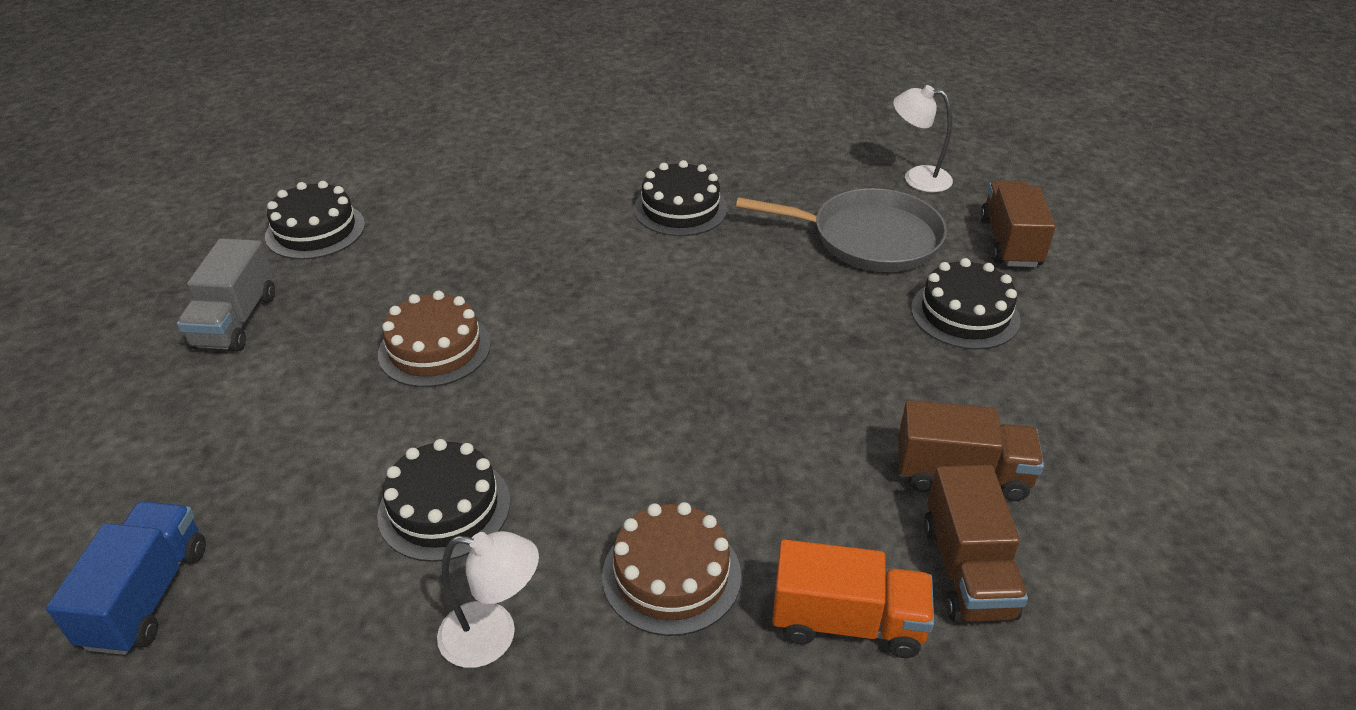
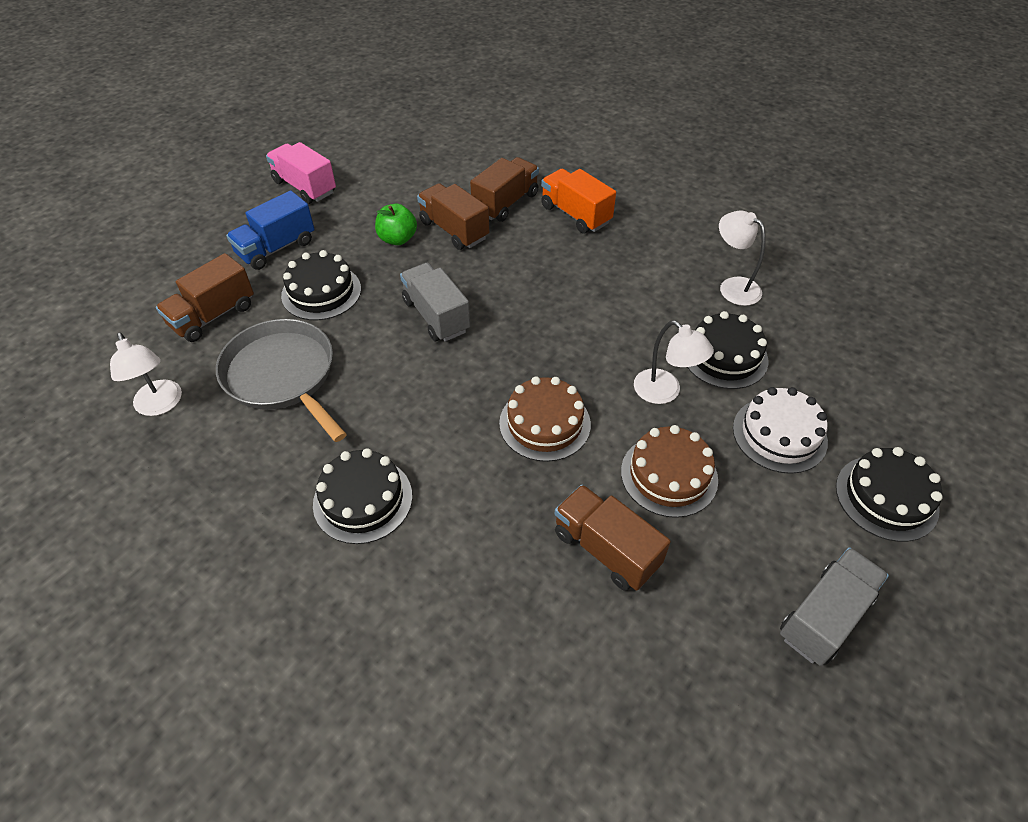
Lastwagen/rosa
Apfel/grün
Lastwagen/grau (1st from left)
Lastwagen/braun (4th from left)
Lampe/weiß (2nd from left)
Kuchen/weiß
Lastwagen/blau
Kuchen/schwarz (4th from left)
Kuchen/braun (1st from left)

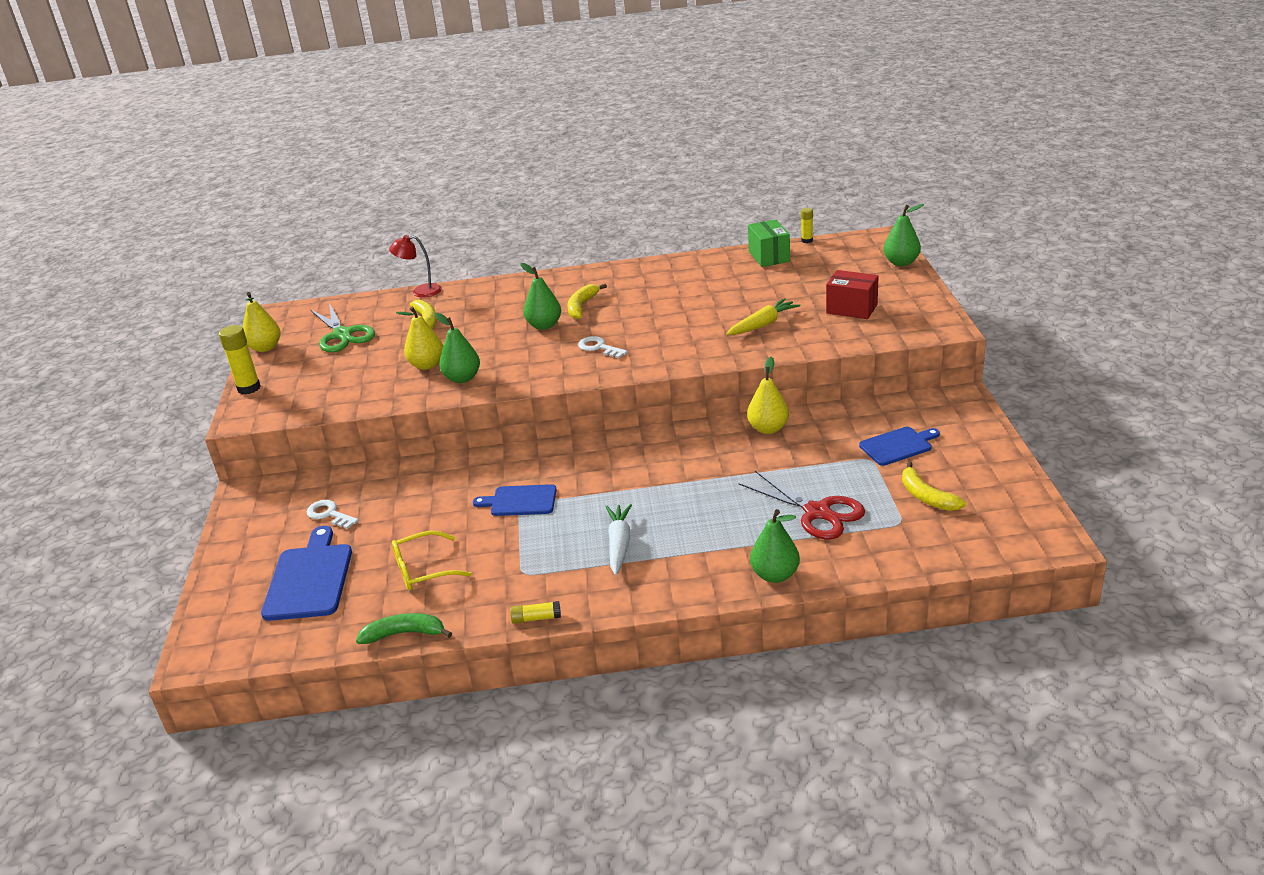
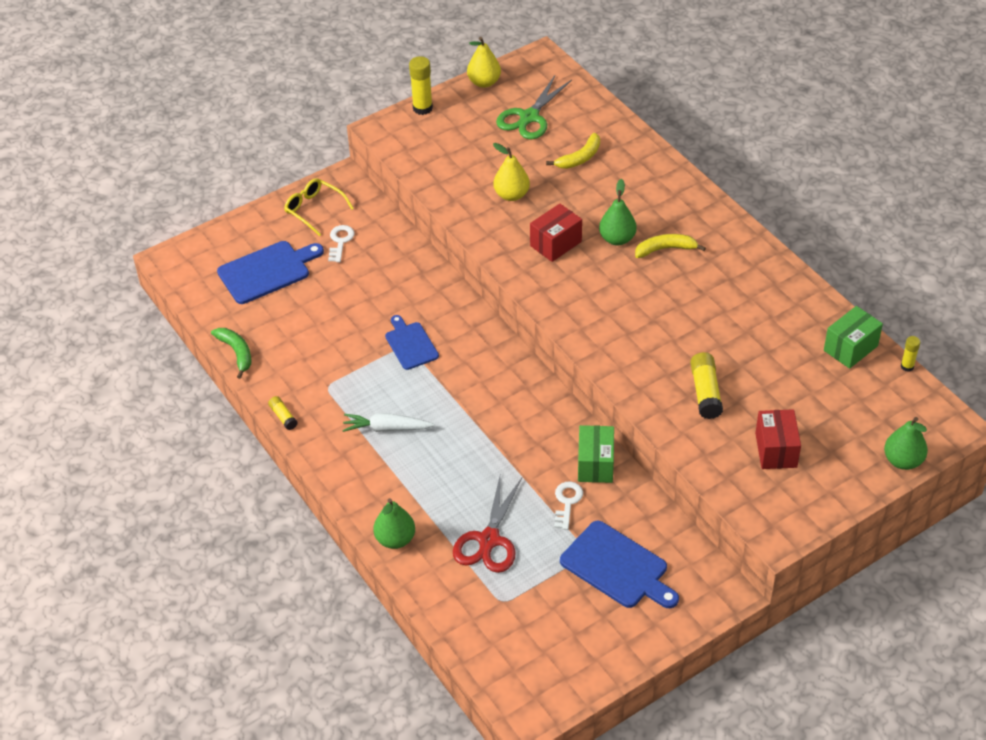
Lampe/rot
Birne/grün (1st from left in the first image)
Banane/gelb (3rd from left in the first image)
Schachtel/rot (1st from left)
Brille/gelb
Schlüssel/weiß (2nd from left)
Klebestift/gelb (3rd from left)
Schachtel/grün (1st from left)
Karotte/weiß
Schneidebrett/blau (3rd from left)

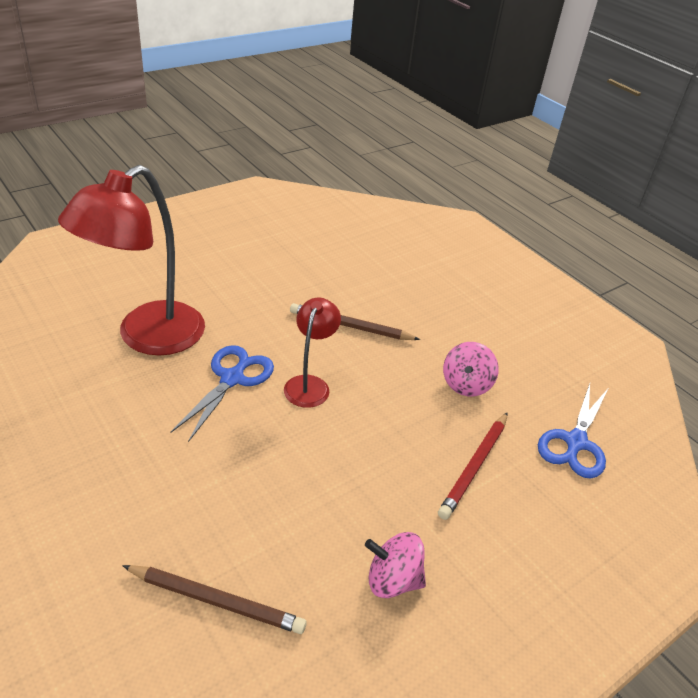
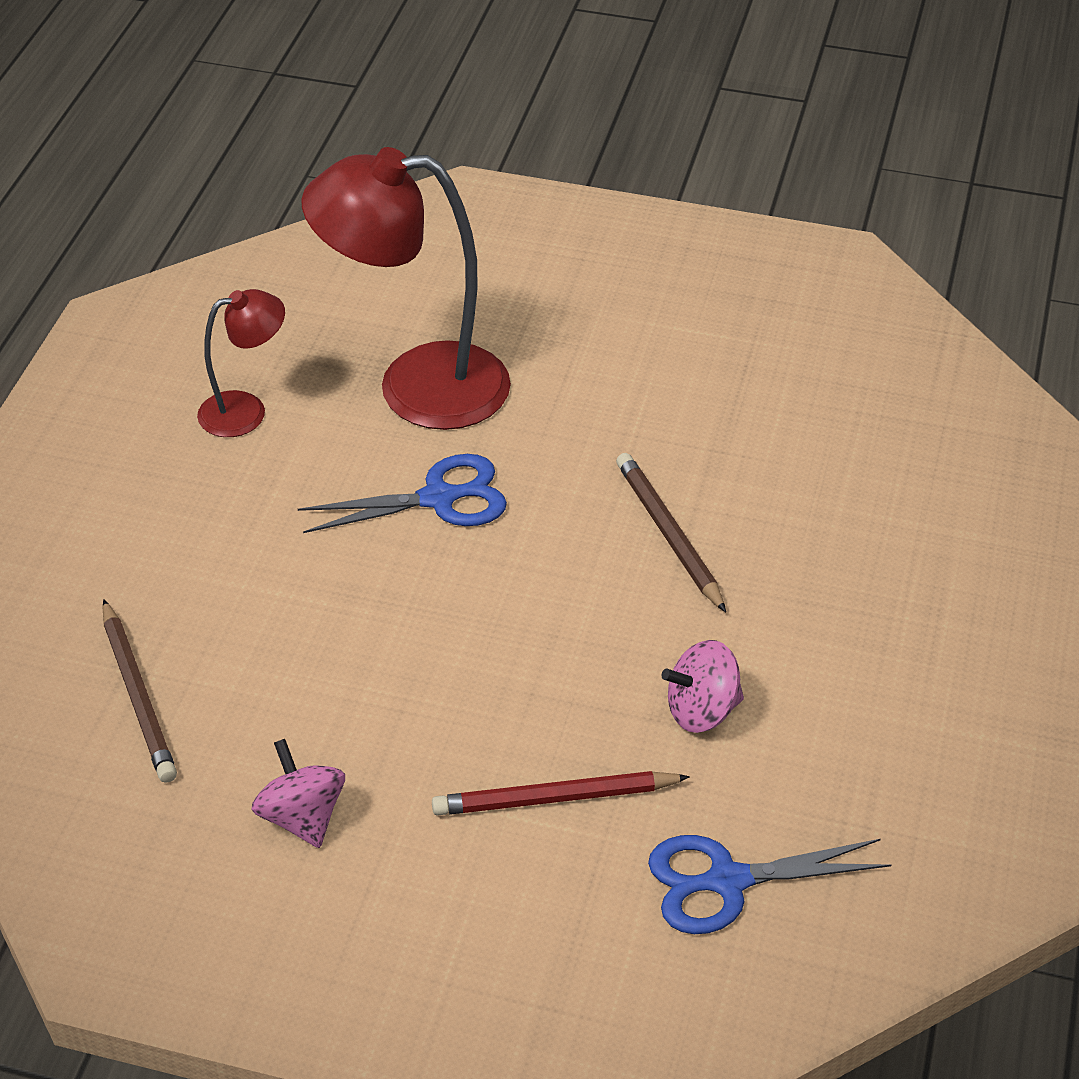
Lampe/rot (1st from left)

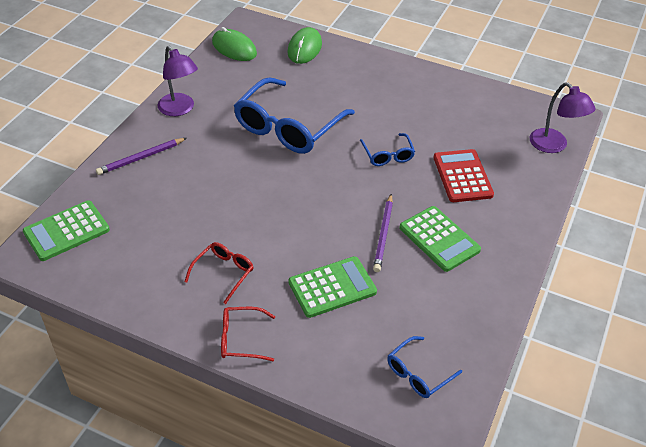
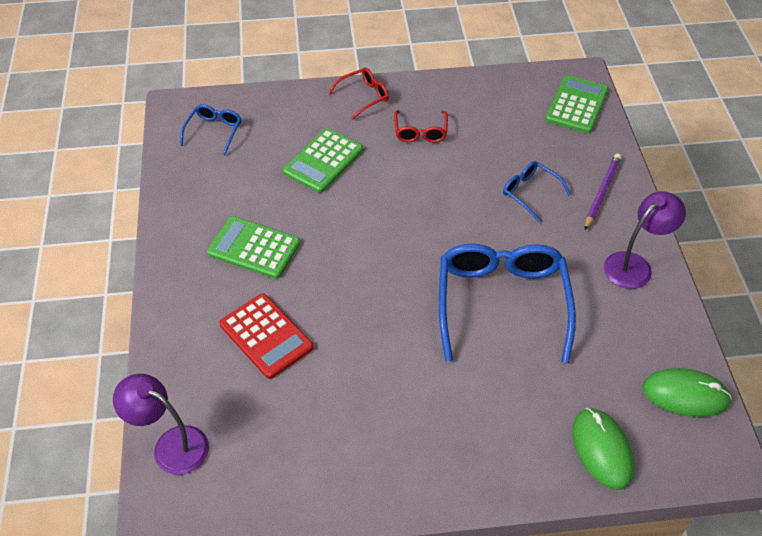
Bleistift/lila (2nd from left in the first image)
Brille/blau (3rd from left)
Lampe/lila (2nd from left)

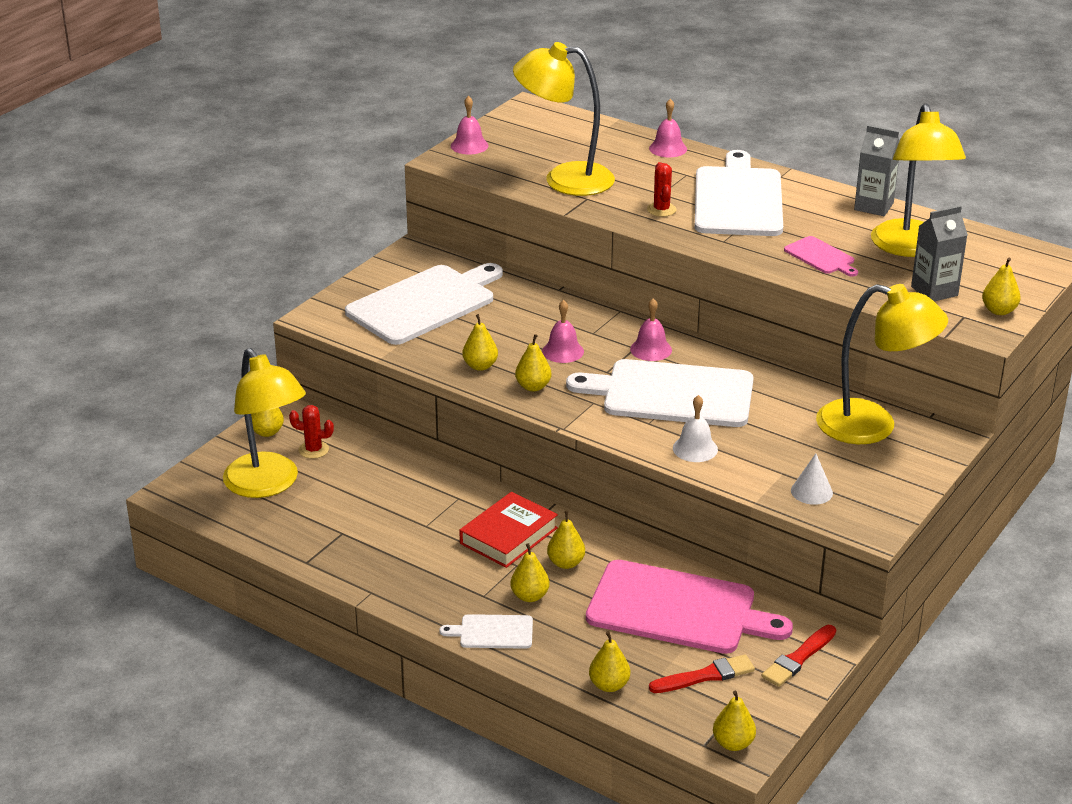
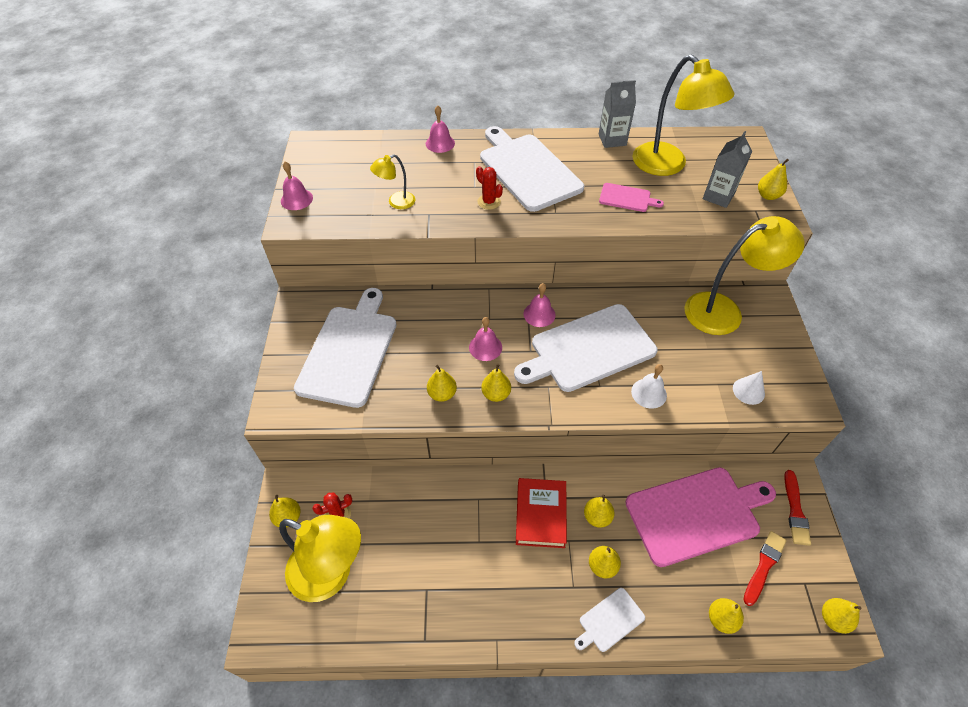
Lampe/gelb (2nd from left)

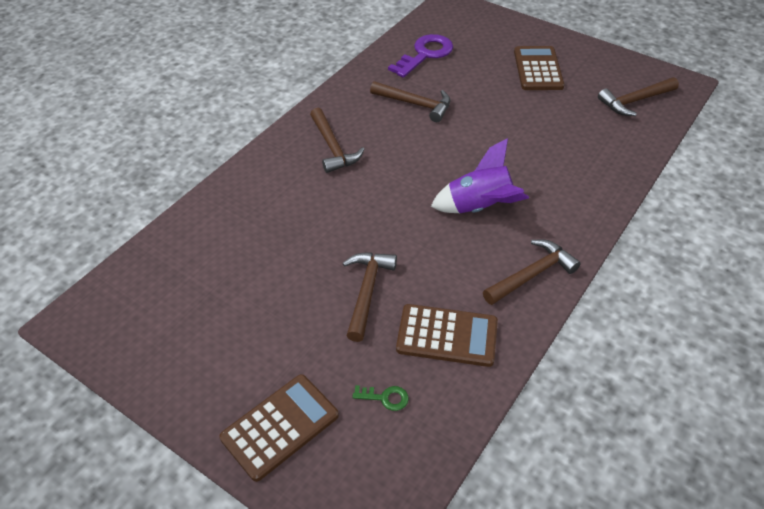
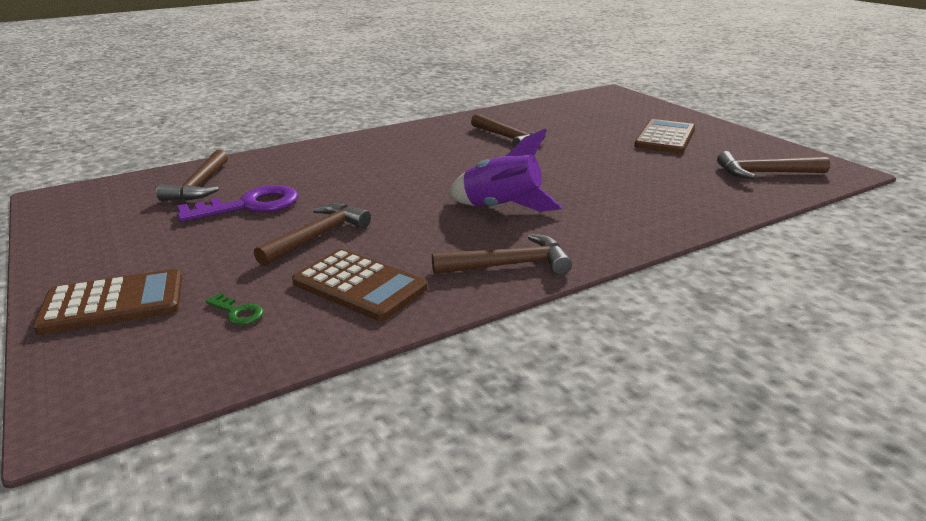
Hammer/braun (1st from left)
Schlüssel/lila

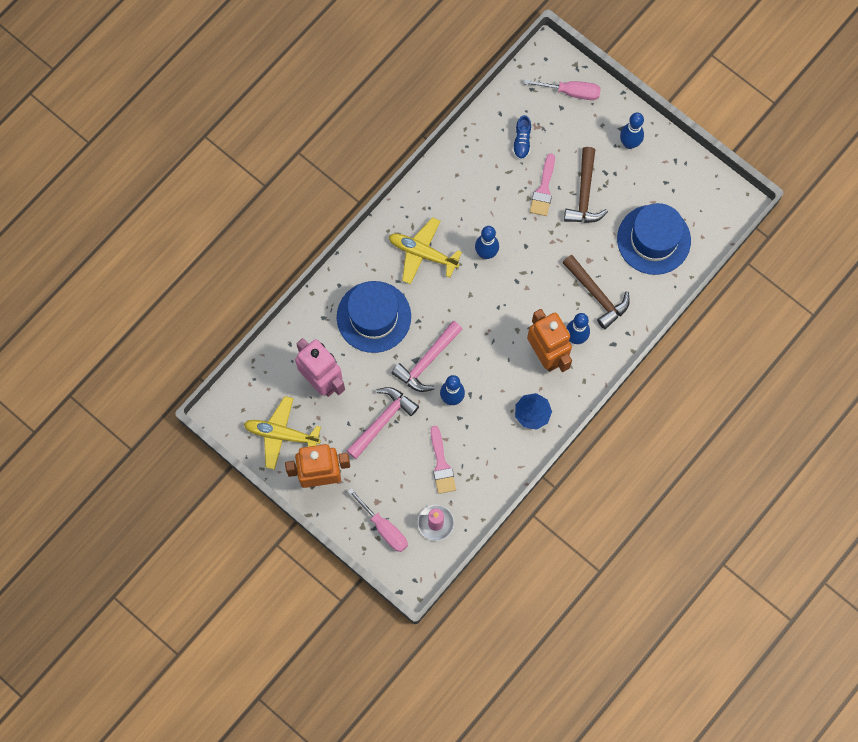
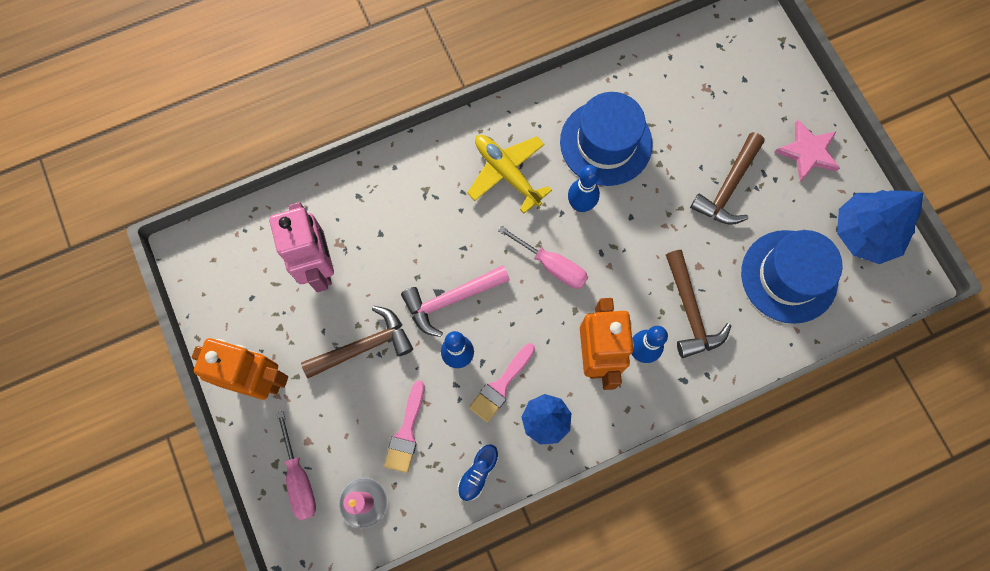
Flugzeug/gelb (1st from left in the first image)
Baum/blau (2nd from left)
Hut/blau (1st from left)
Schuh/blau
Schraubenzieher/rosa (2nd from left)
Pinsel/rosa (2nd from left)
Stern/rosa
Hammer/braun (1st from left)

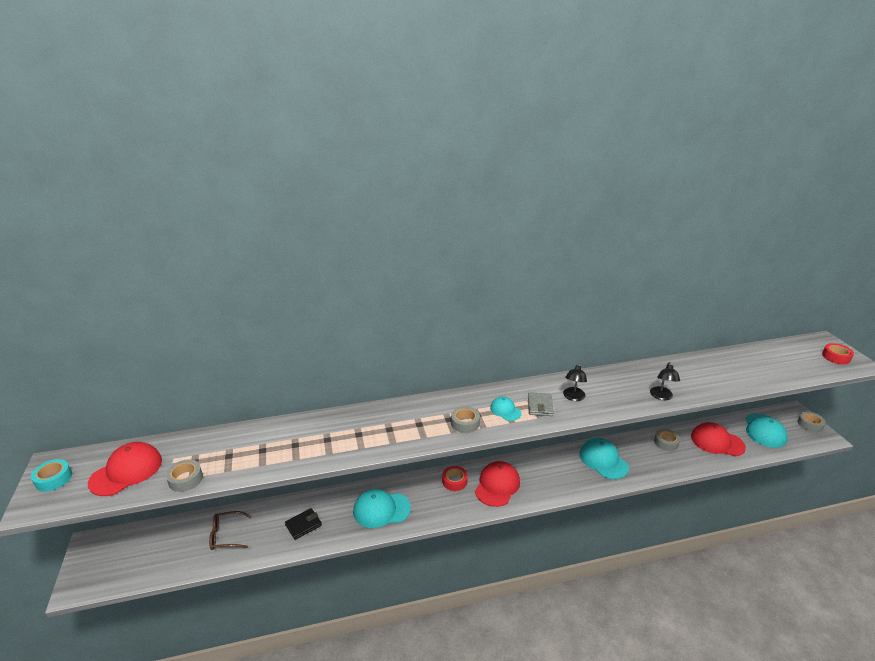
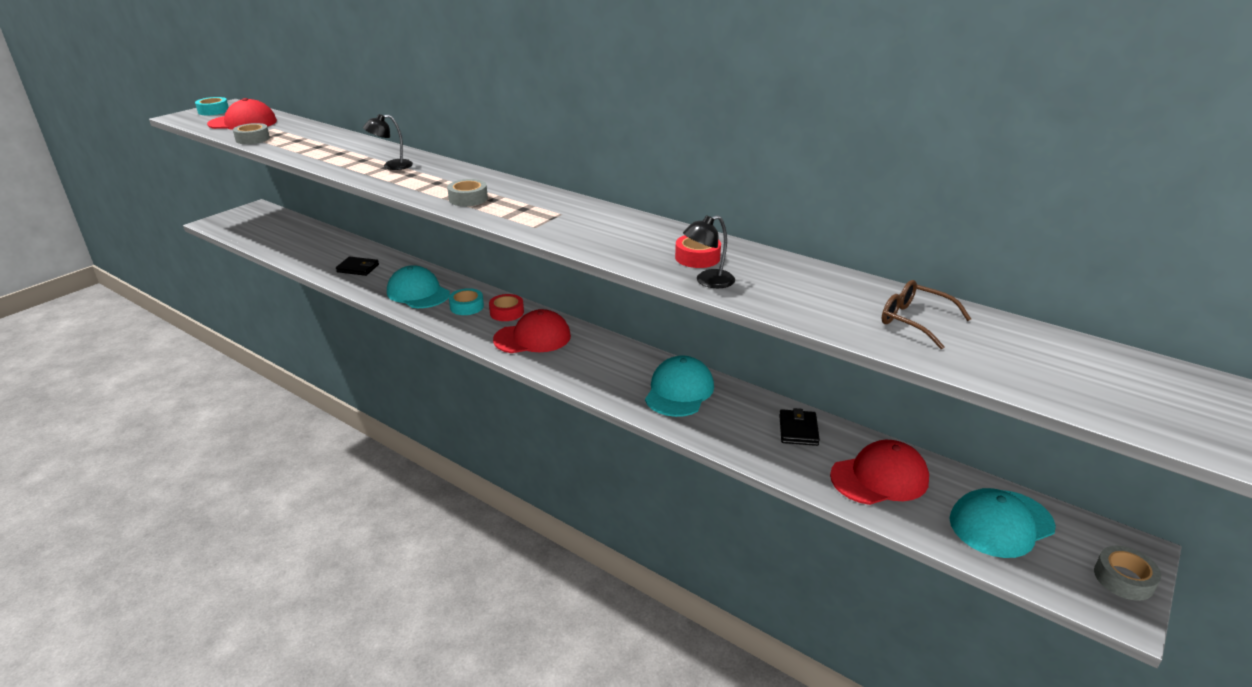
Kappe/türkis (2nd from left in the first image)
Geldbörse/grau
Klebeband/türkis (2nd from left)
Brille/braun
Lampe/schwarz (1st from left)
Klebeband/rot (2nd from left)
Geldbörse/schwarz (2nd from left)
Kappe/rot (3rd from left)

